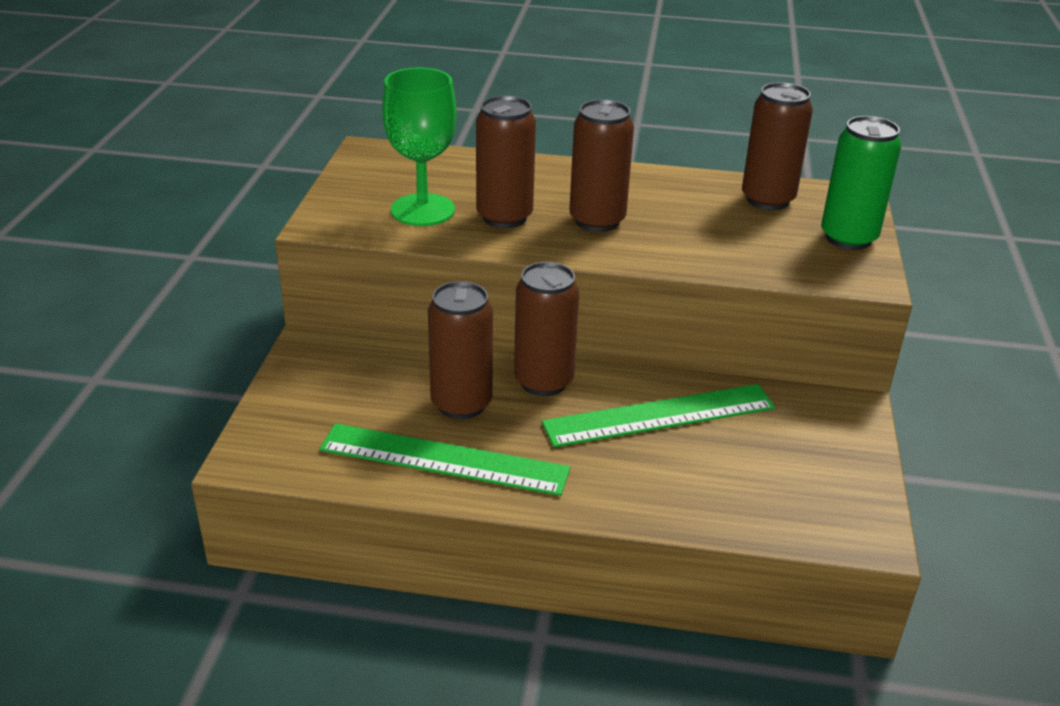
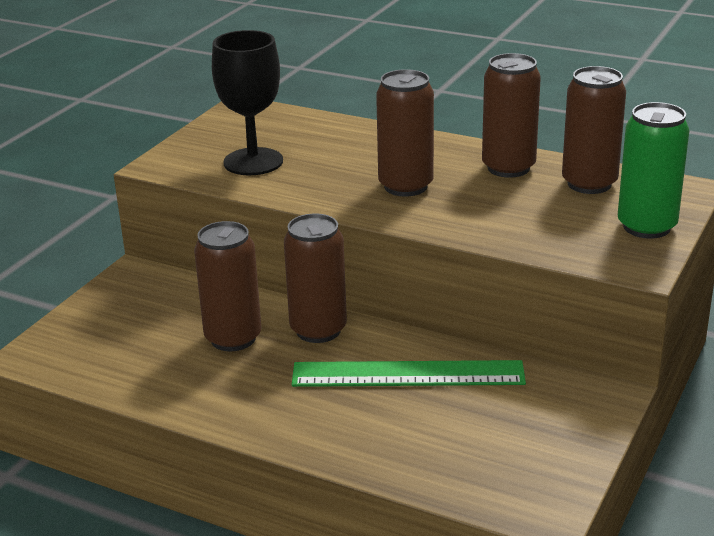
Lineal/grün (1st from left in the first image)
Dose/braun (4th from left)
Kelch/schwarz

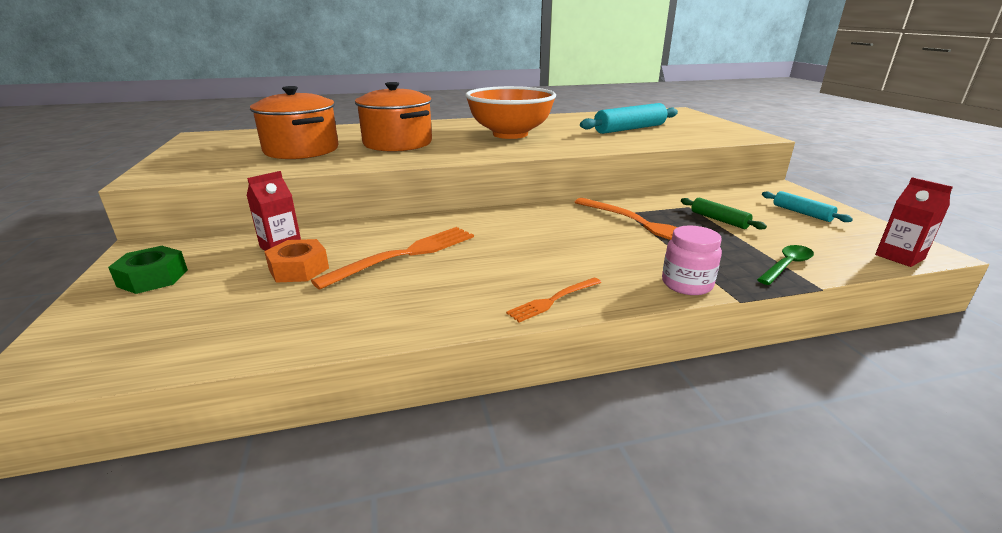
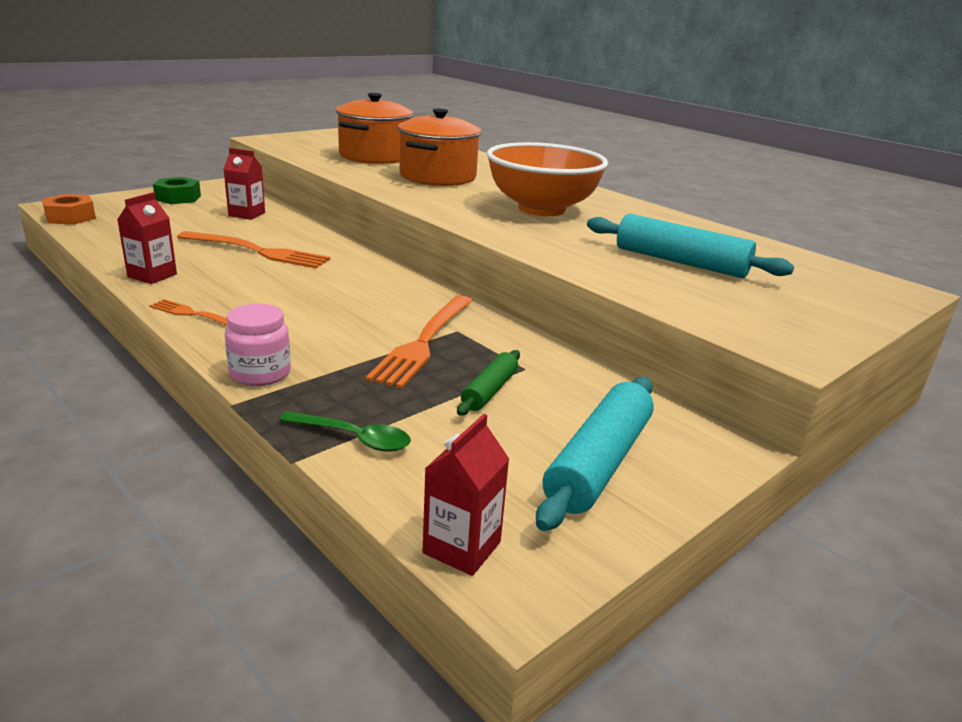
Getränkekarton/rot (1st from left)
Sechskantmutter/orange
Nudelholz/türkis (1st from left)

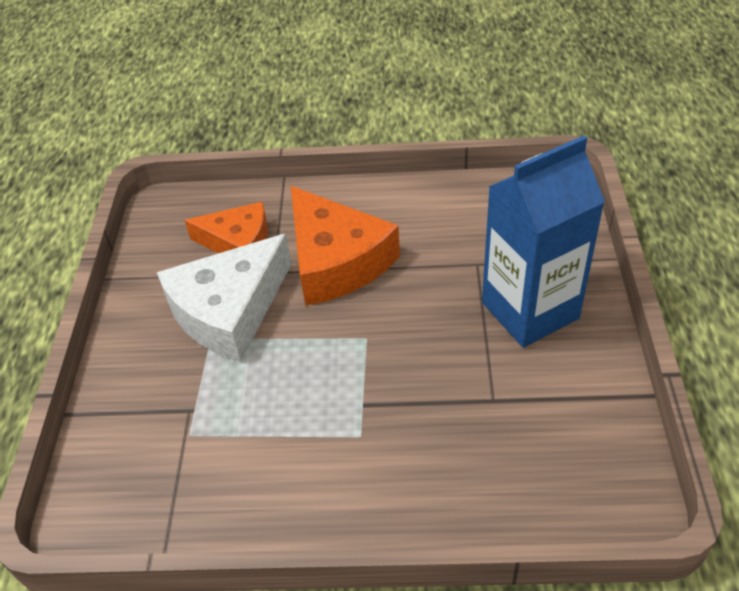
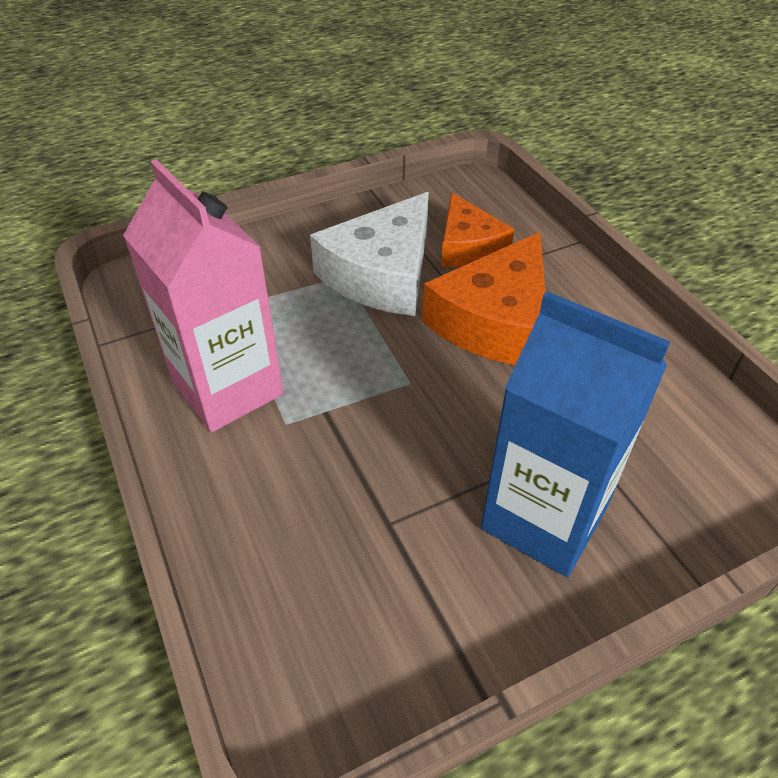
Getränkekarton/rosa
Käse/weiß

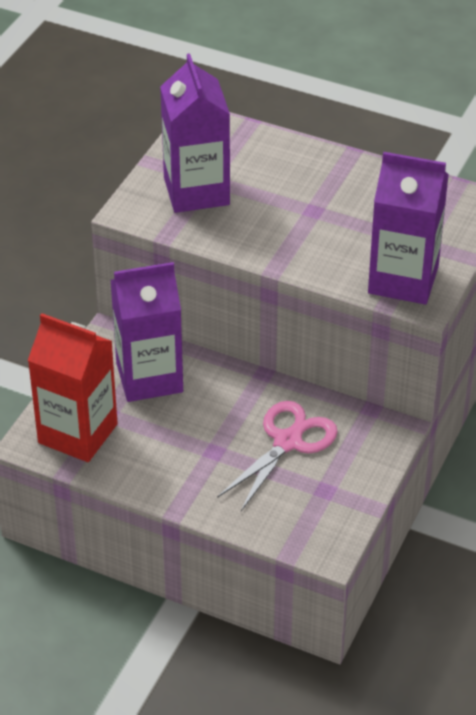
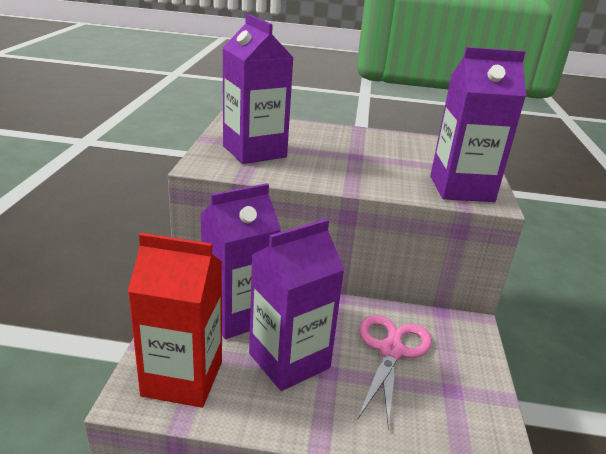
Getränkekarton/lila (3rd from left)

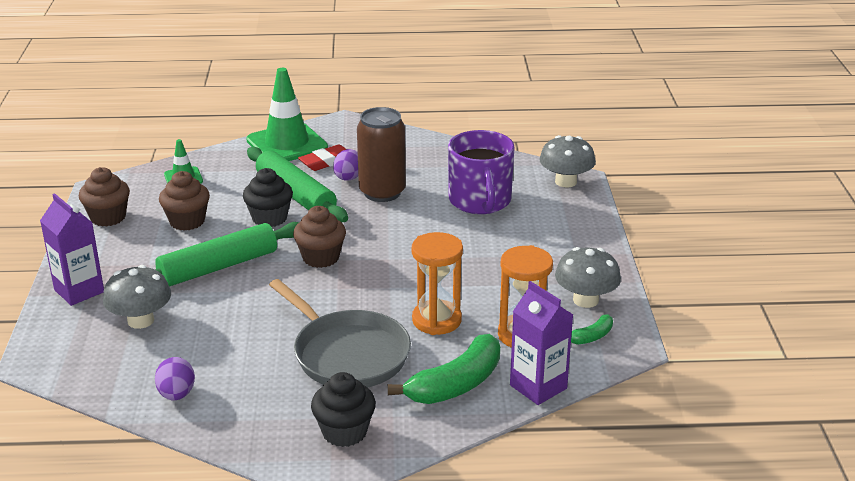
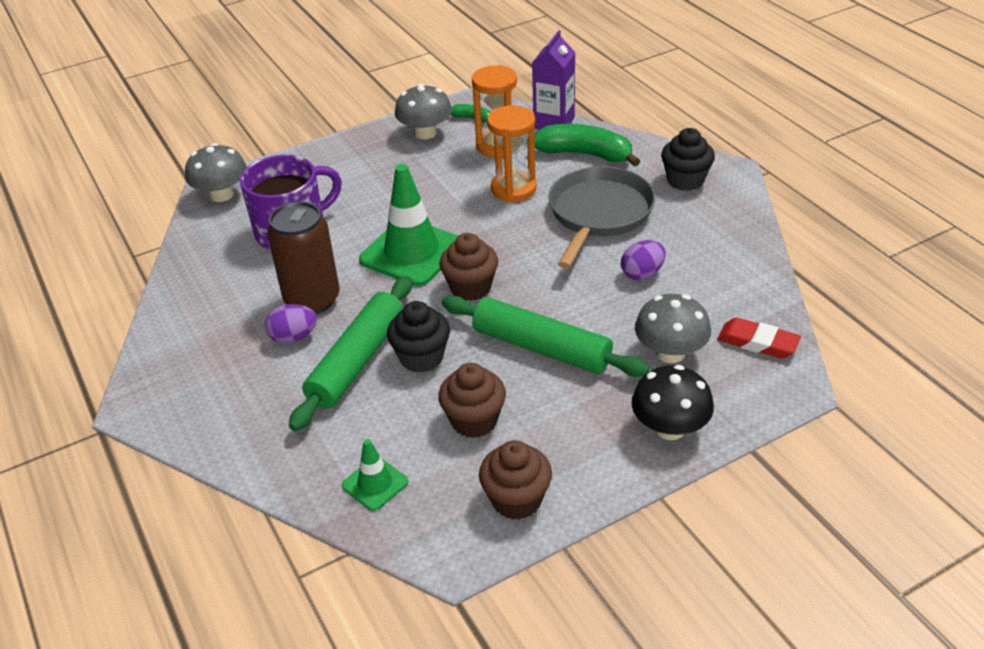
Ei/lila (2nd from left)
Leitkegel/grün (2nd from left)
Radiergummi/rot
Pilz/schwarz

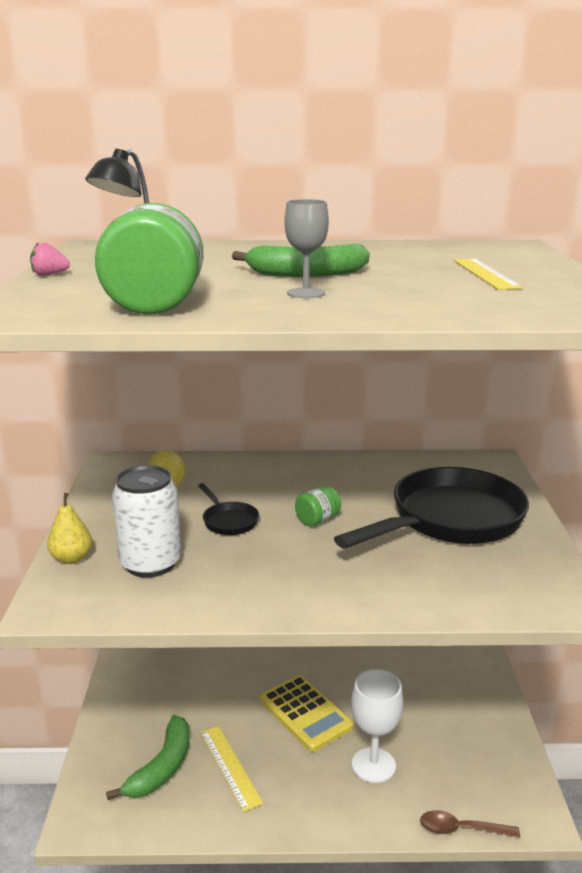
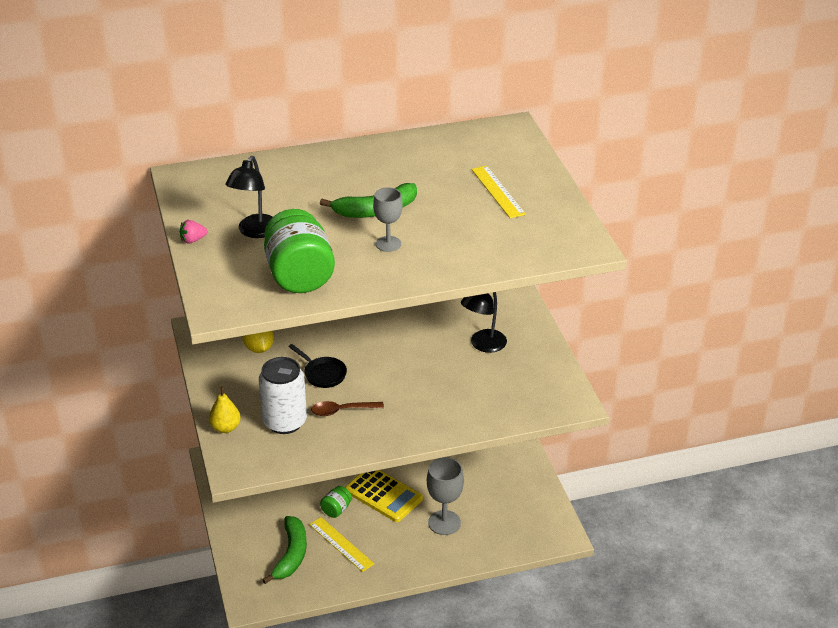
Einmachglas/grün (2nd from left)
Löffel/braun
Lampe/schwarz (2nd from left)
Kelch/grau (2nd from left)

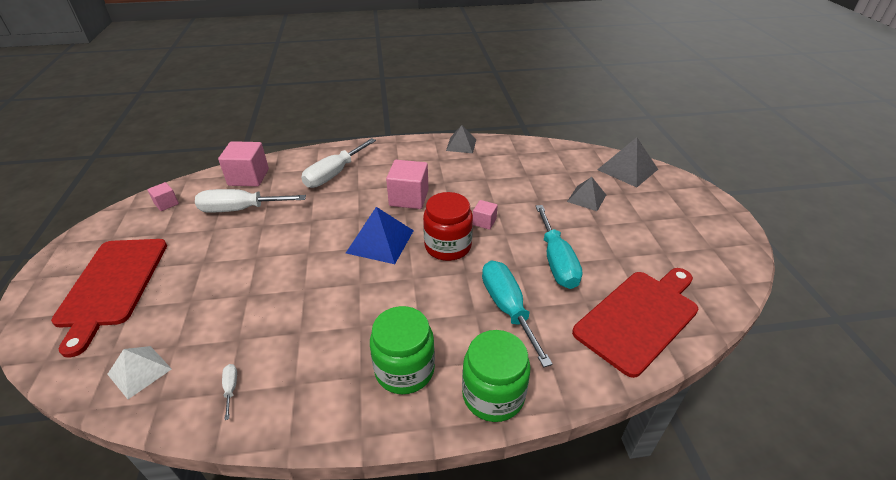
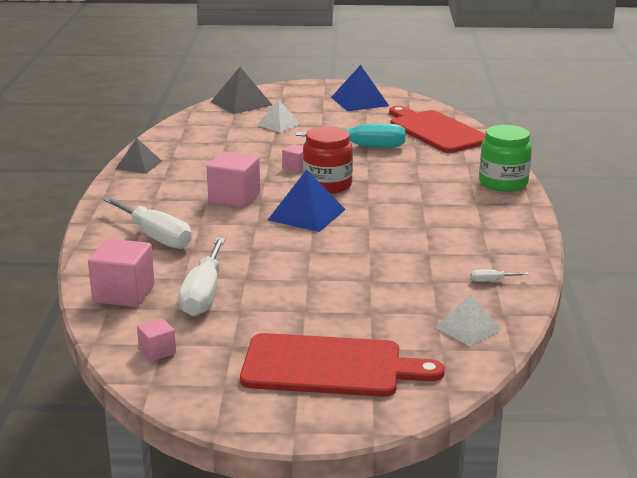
Einmachglas/grün (1st from left in the first image)
Schraubenzieher/türkis (1st from left in the first image)
Pyramide/blau (2nd from left)
Pyramide/weiß (1st from left)

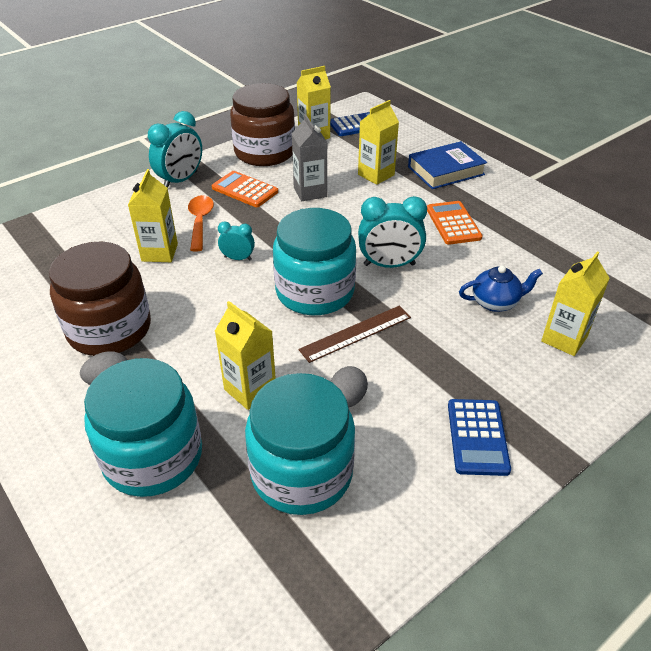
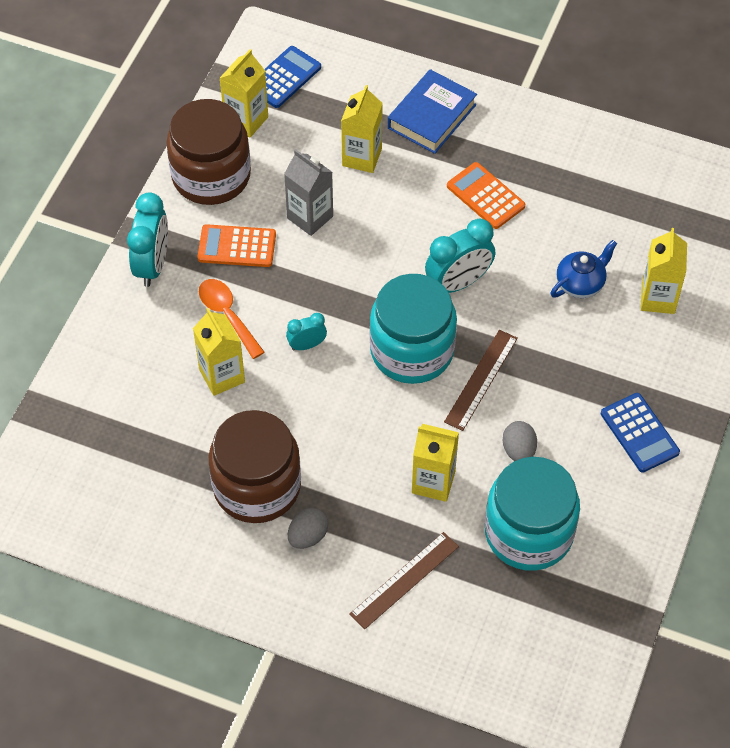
Lineal/braun (1st from left)

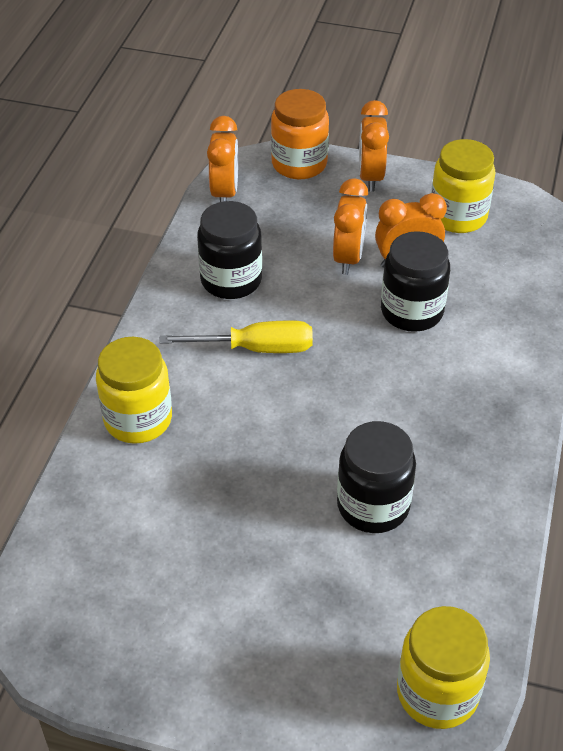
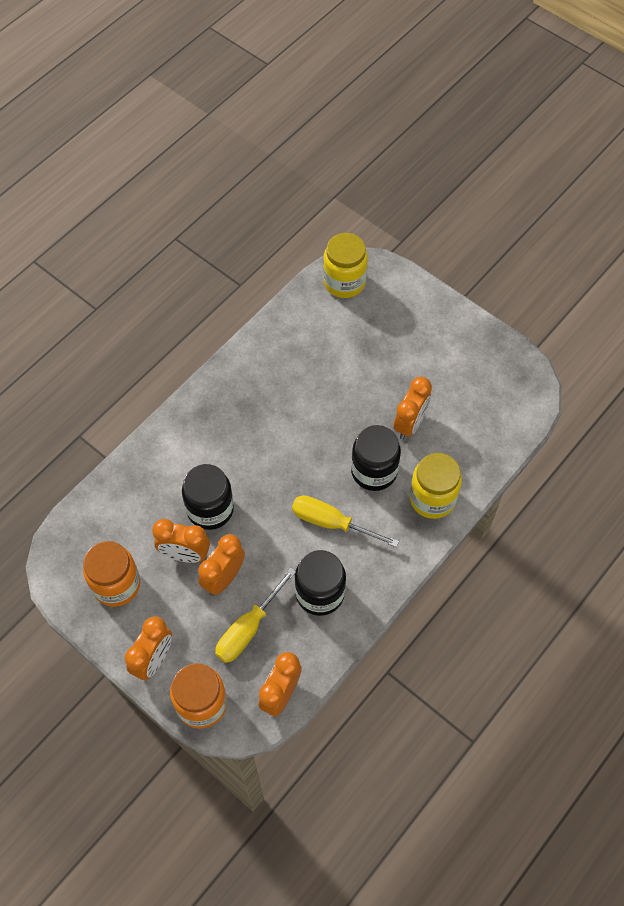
Schraubenzieher/gelb (1st from left)
Wecker/orange (5th from left)
Einmachglas/schwarz (3rd from left)
Einmachglas/orange (1st from left)

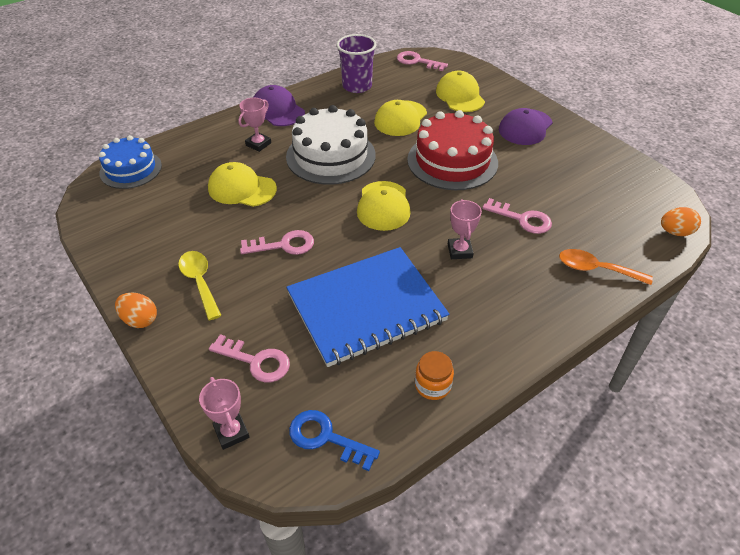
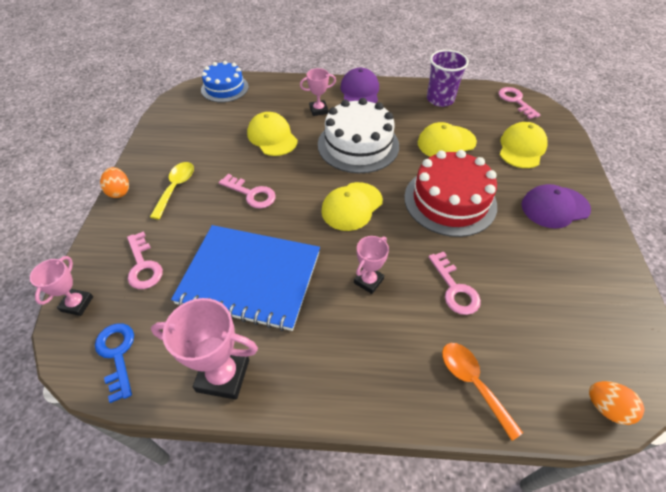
Pokal/rosa (2nd from left)

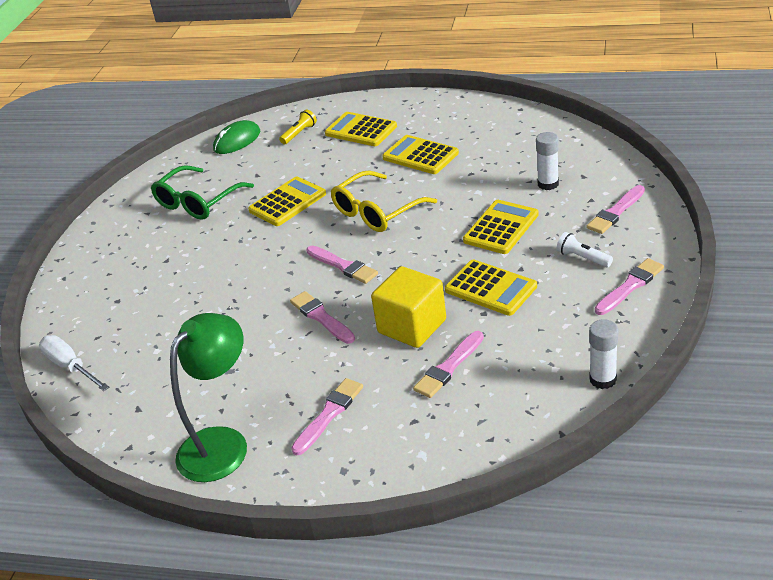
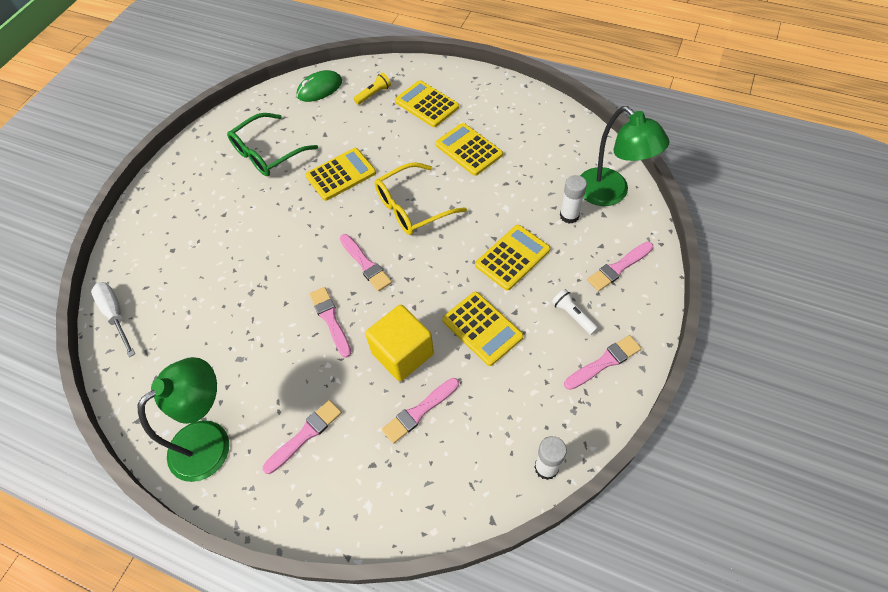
Lampe/grün (2nd from left)

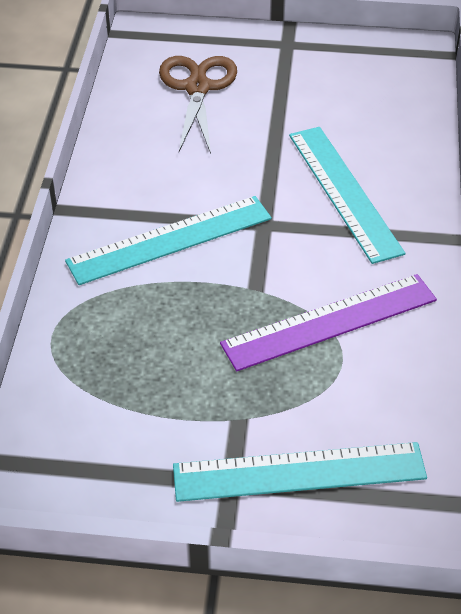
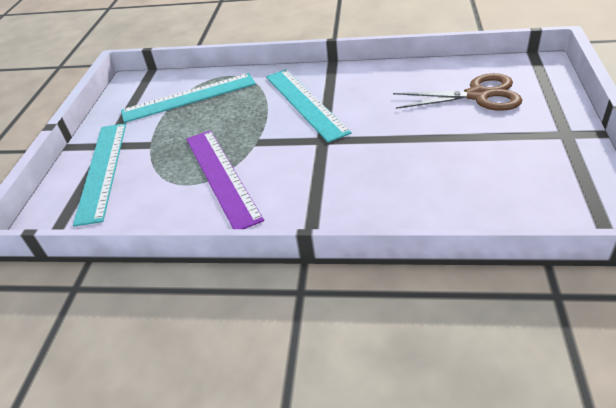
Lineal/türkis (2nd from left)

